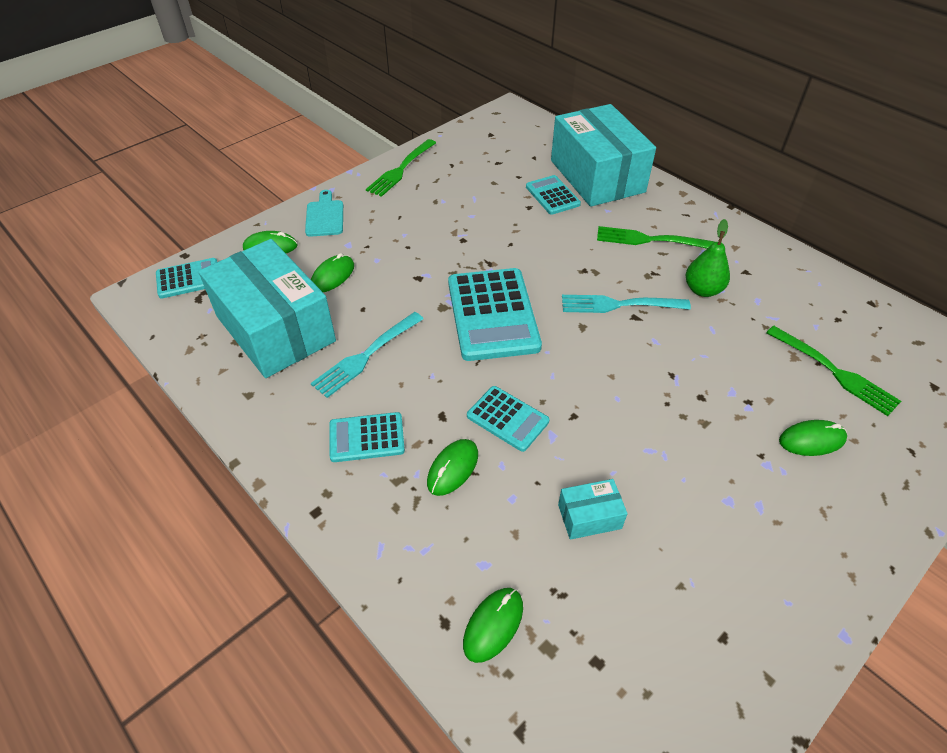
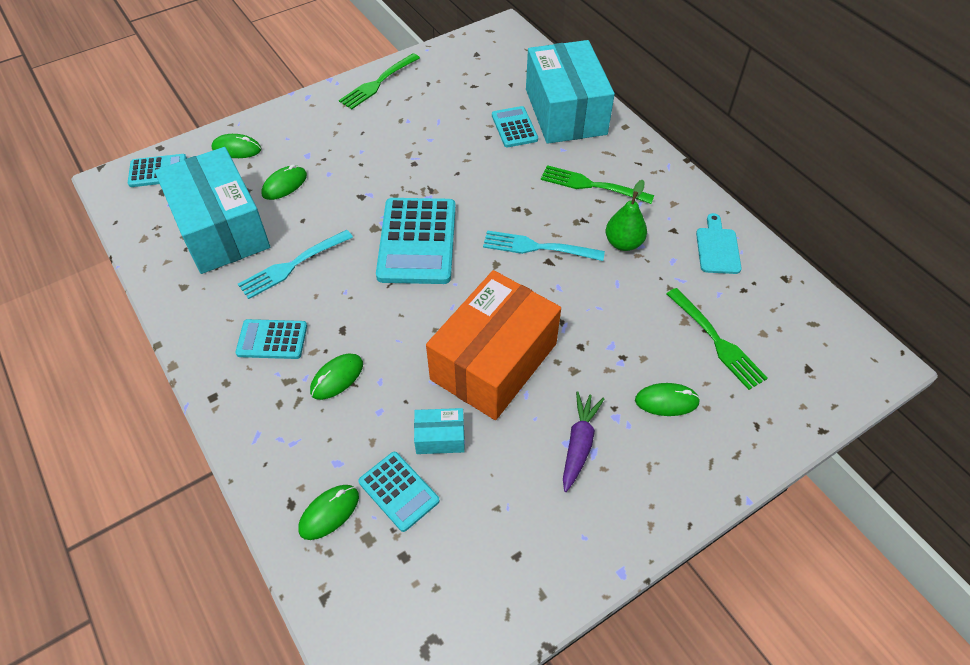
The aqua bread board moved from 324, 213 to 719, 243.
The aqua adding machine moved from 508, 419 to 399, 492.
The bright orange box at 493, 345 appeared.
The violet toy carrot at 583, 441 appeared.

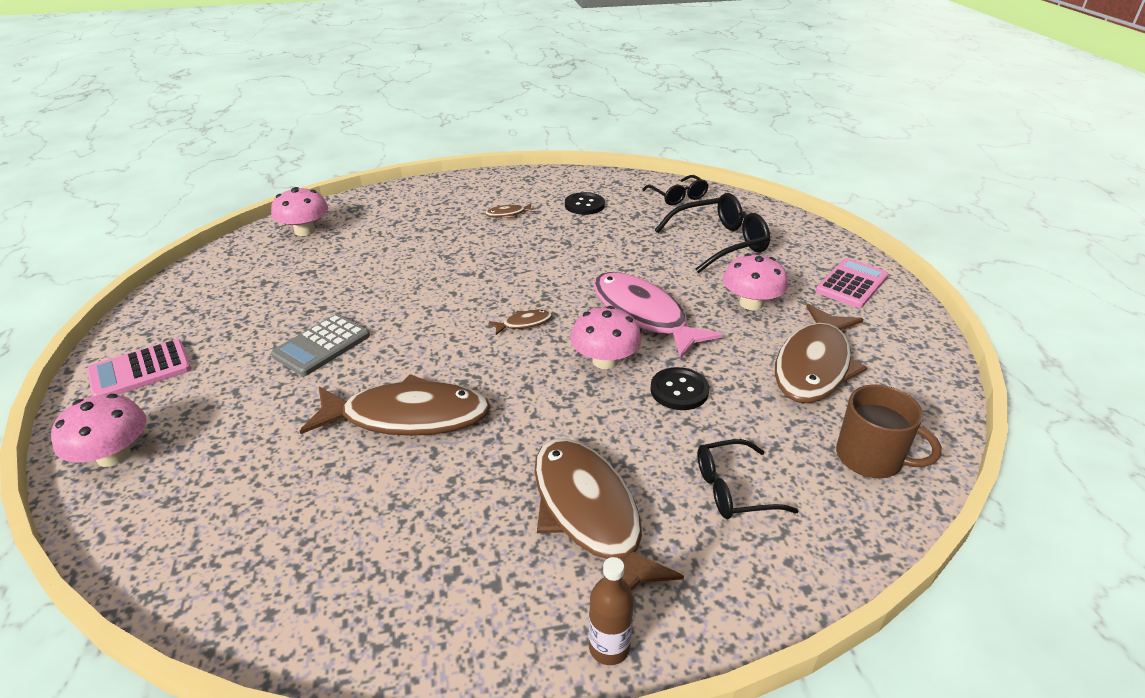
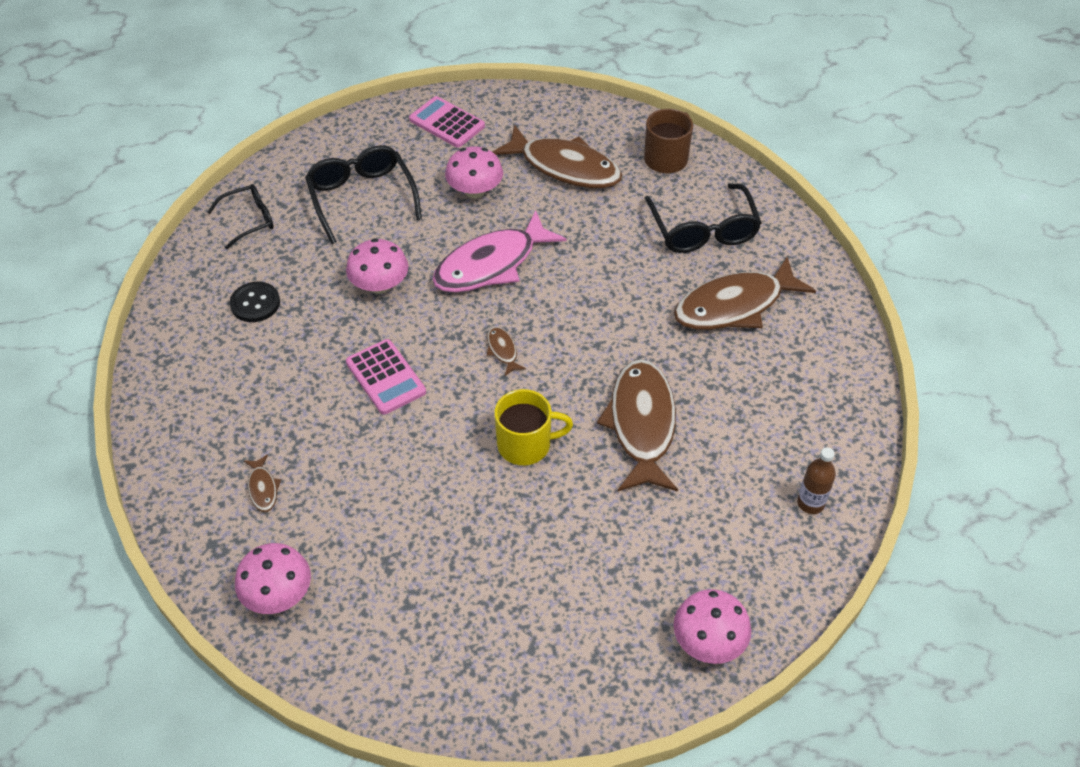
The pink adding machine moved from 139, 367 to 386, 377.
The grey adding machine at 320, 345 disappeared.
The brown toy fish moved from 510, 210 to 262, 483.
The pink mushroom moved from 606, 337 to 377, 266.
The brown bottle moved from 611, 611 to 816, 480.
The ebony button at 679, 388 disappeared.
The ebony spectacles at 748, 479 changed to 1.60 times the size.
The bright yellow tea mug at 533, 427 appeared.

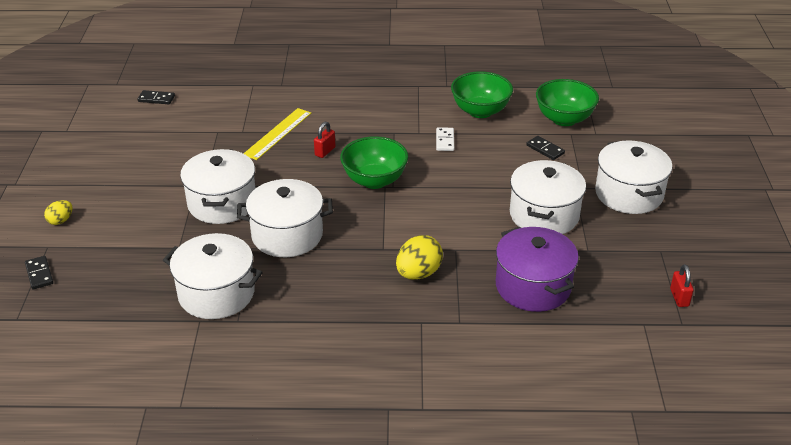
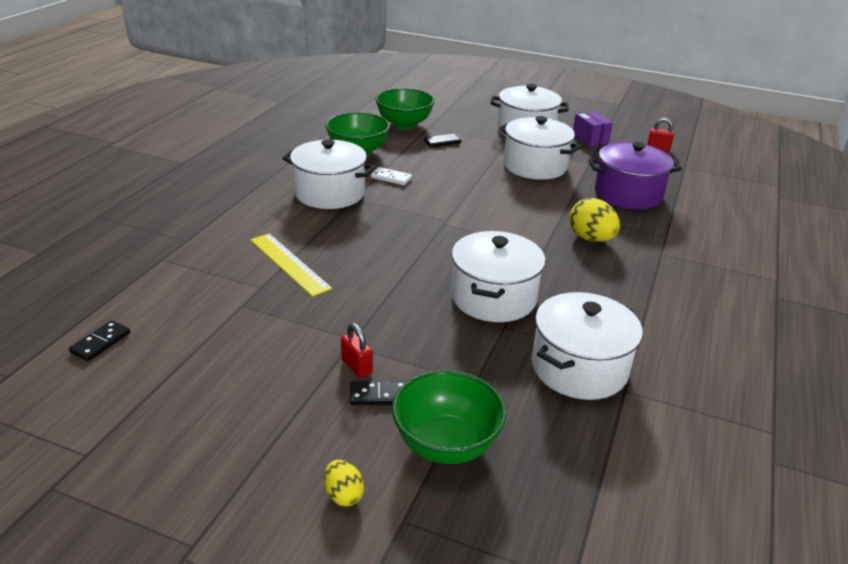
The ebony domino moved from 39, 272 to 378, 393.
The pure white cooking pot moved from 218, 186 to 329, 174.
The red lock moved from 325, 140 to 357, 350.
The emerald deep dish moved from 374, 162 to 449, 417.
The violet box at 593, 129 appeared.

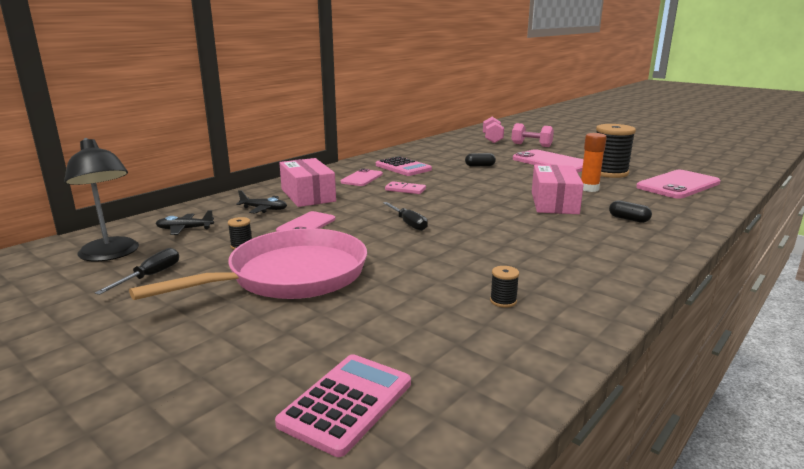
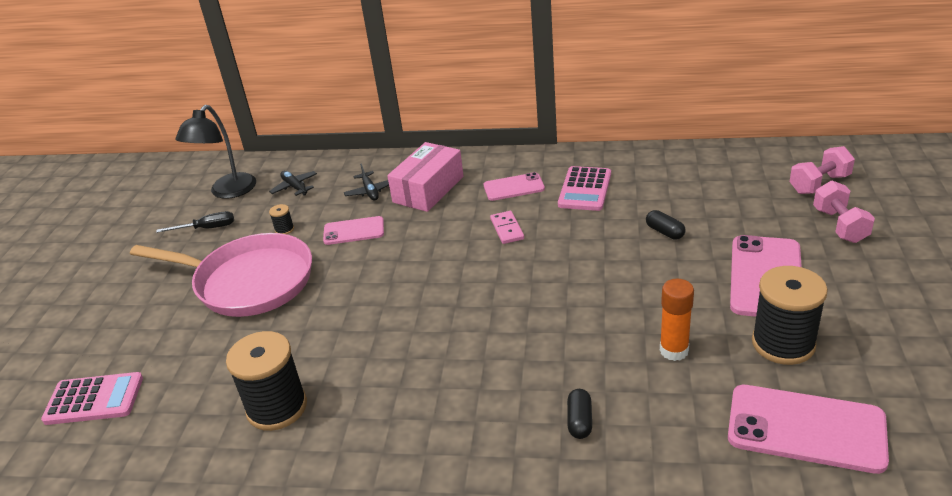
The ebony hand screwdriver at 405, 216 disappeared.
The ebony bobbin at 504, 287 changed to 2.42 times the size.
The pink box at 558, 189 disappeared.

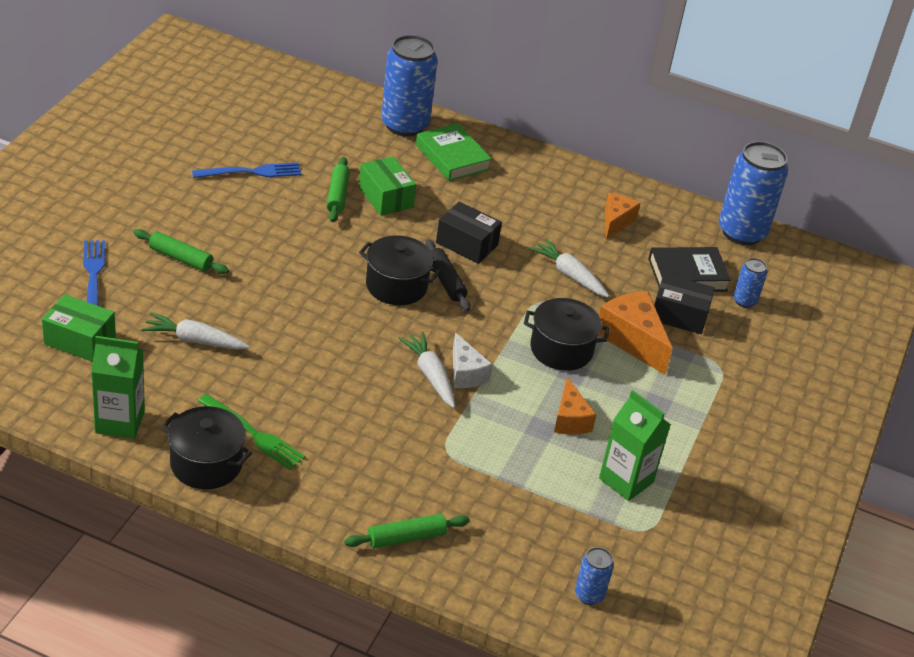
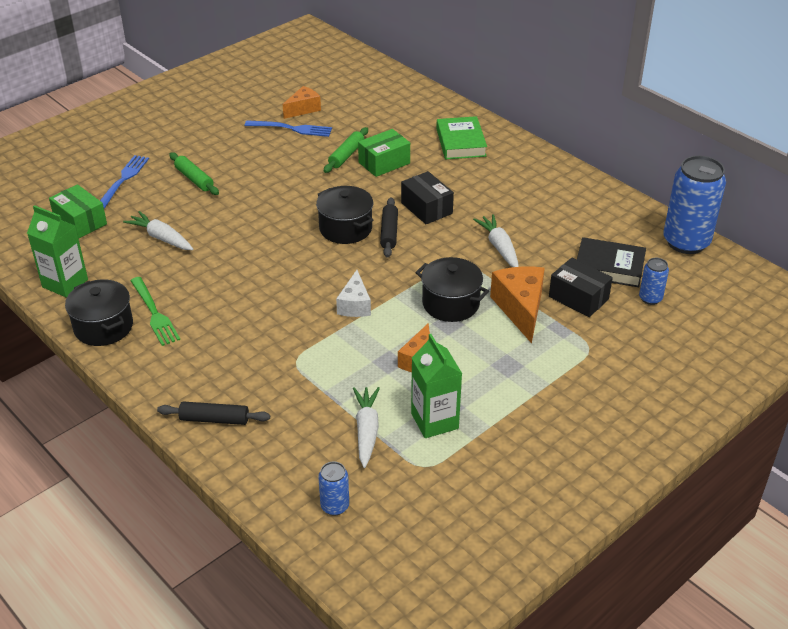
The emerald rolling pin at 407, 531 became the ebony rolling pin at 213, 413.
The emerald box at 387, 186 turned 60 degrees clockwise.
The royal blue tin at 409, 86 disappeared.
The pure white toy carrot moved from 426, 370 to 366, 427.
The bright orange cheese wedge moved from 623, 216 to 302, 102.

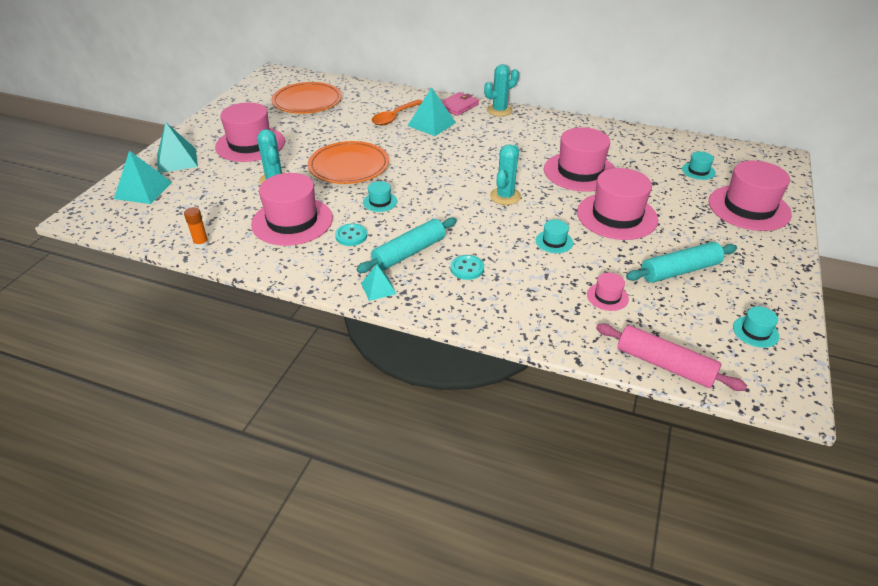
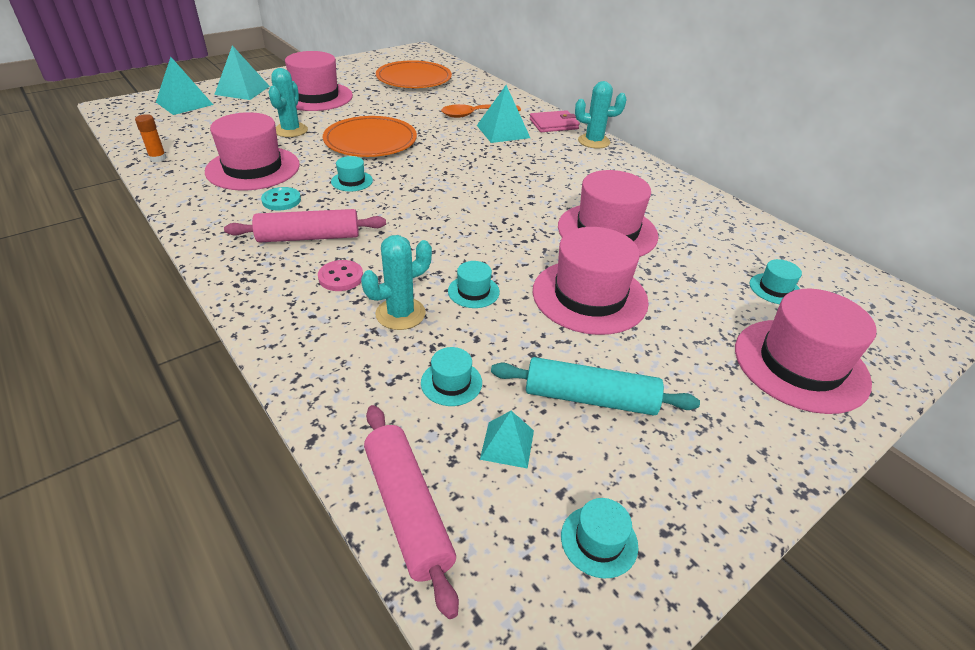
The aqua rolling pin at 407, 245 became the pink rolling pin at 305, 226.
The aqua pyramid shape moved from 378, 282 to 507, 440.
The aqua button at 467, 267 became the pink button at 340, 275.
The aqua cactus moved from 505, 174 to 396, 282.
The pink tall hat at 608, 292 became the aqua tall hat at 451, 376.

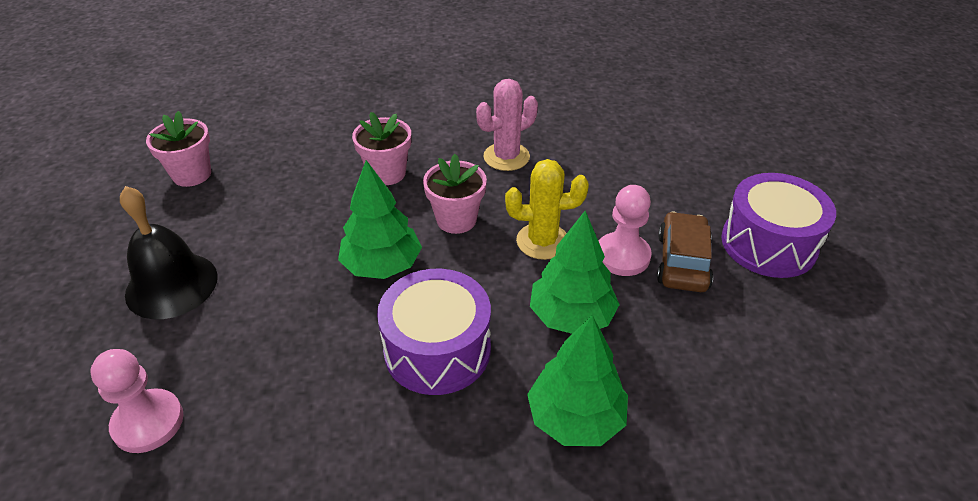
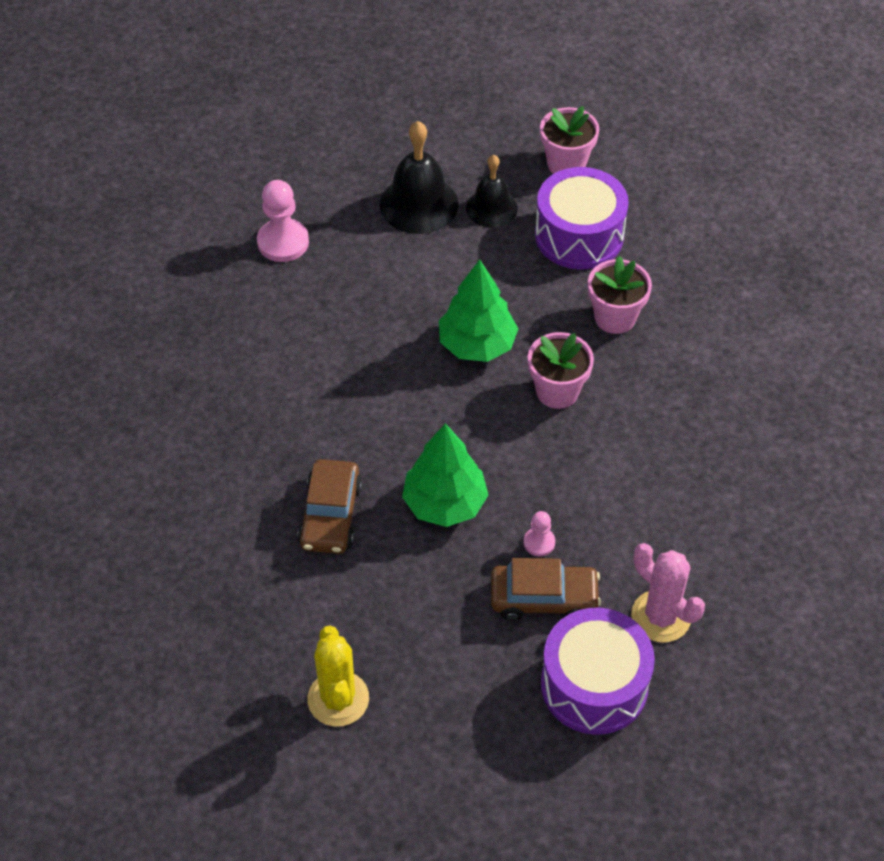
The violet toy drum moved from 434, 332 to 582, 218.
The pink cactus moved from 507, 125 to 668, 593.
The bright yellow cactus moved from 547, 209 to 338, 676.
The emerald fir tree at 577, 380 was replaced by the brown toy car at 330, 506.
The pink chess pawn at 625, 230 changed to 0.54 times the size.
The ebony hand bell at 492, 191 appeared.

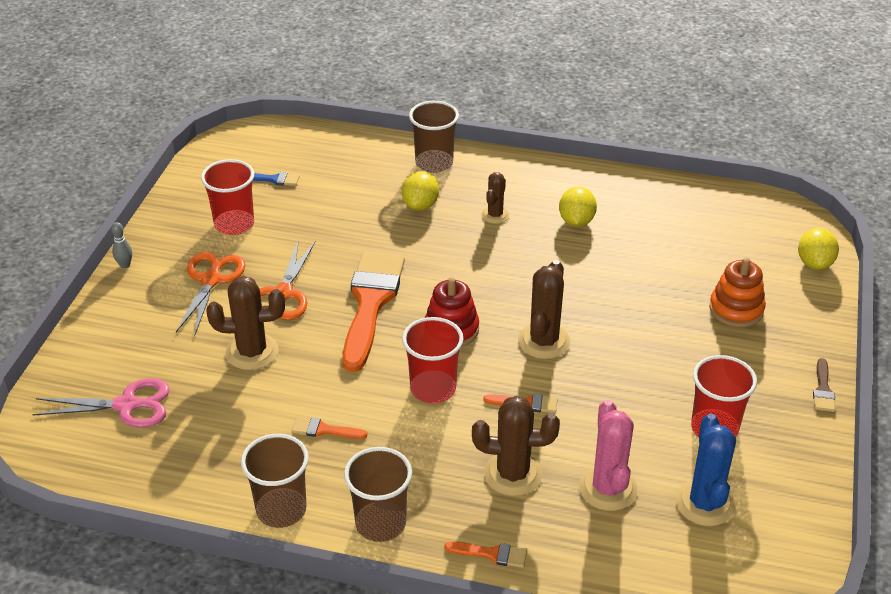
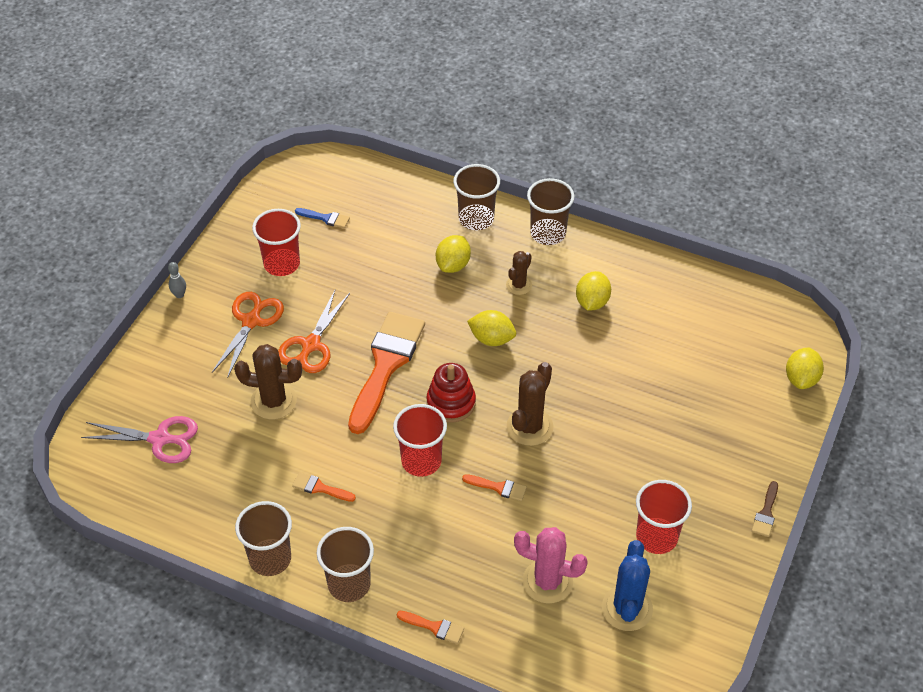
The brown cactus at 516, 446 disappeared.
The pink cactus at 608, 455 turned 75 degrees counterclockwise.
The bright orange ring stacker at 737, 292 disappeared.
The bright yellow lemon at 491, 328 appeared.
The brown cup at 550, 211 appeared.

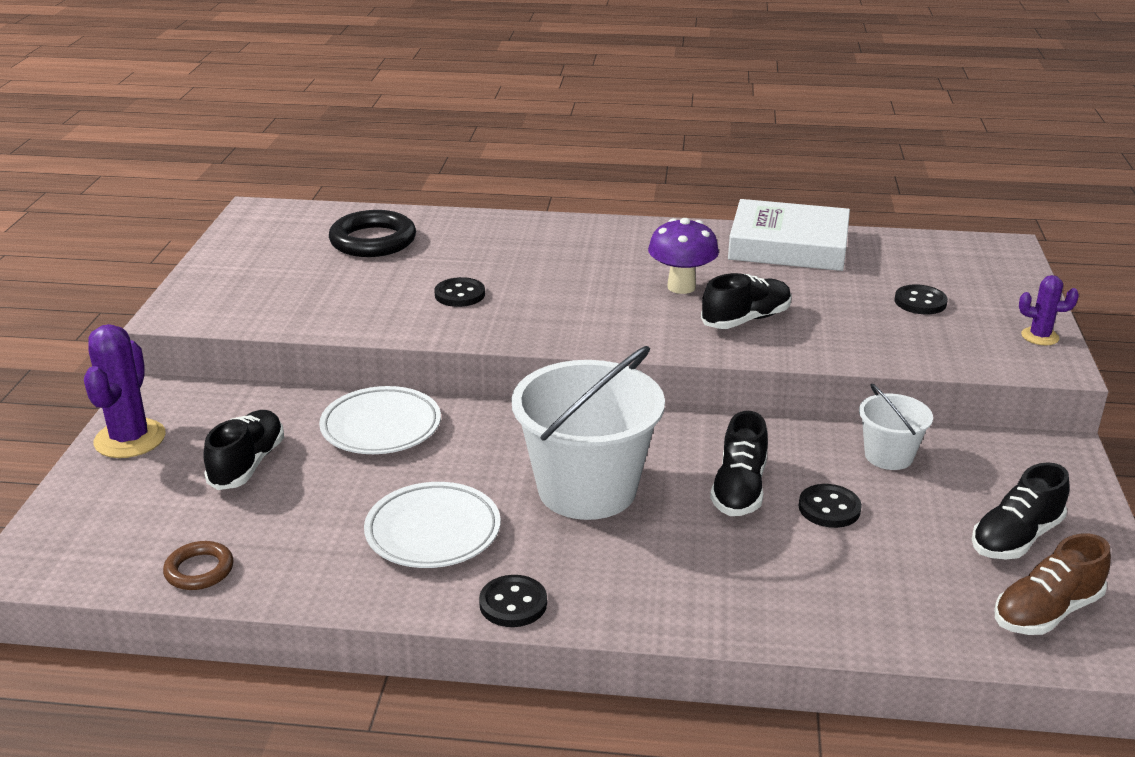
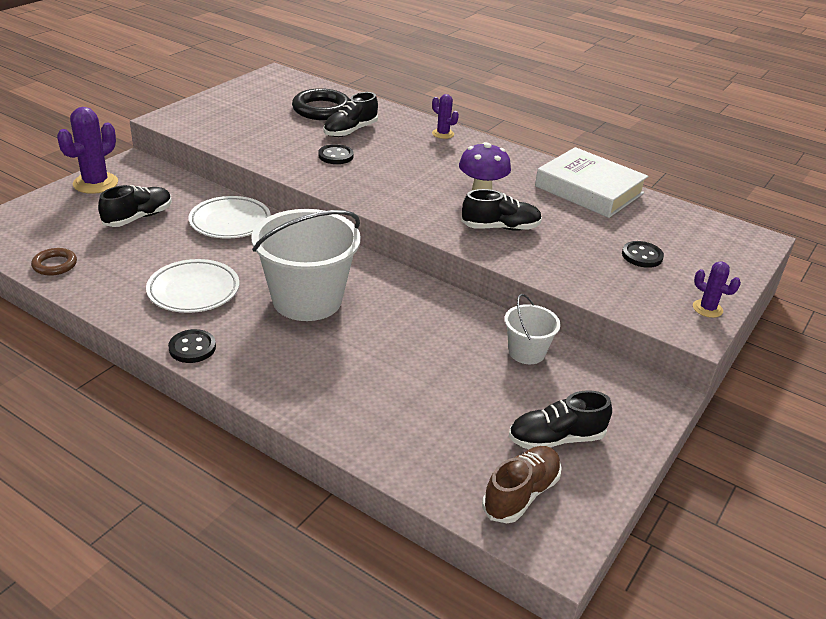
The ebony lace-up shoe moved from 739, 463 to 351, 114.
The ebony button at 830, 506 disappeared.
The brown lace-up shoe at 1052, 584 turned 135 degrees clockwise.
The violet cactus at 445, 116 appeared.

